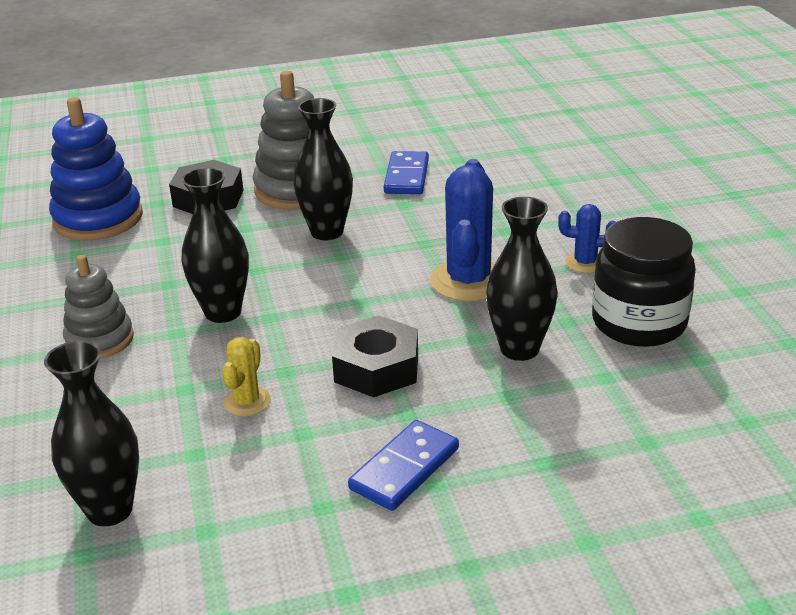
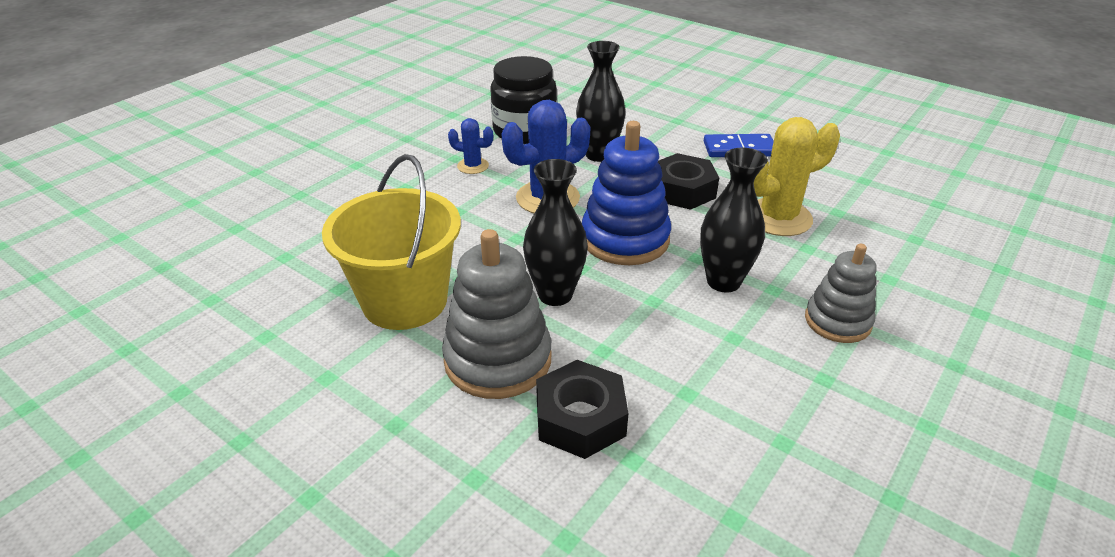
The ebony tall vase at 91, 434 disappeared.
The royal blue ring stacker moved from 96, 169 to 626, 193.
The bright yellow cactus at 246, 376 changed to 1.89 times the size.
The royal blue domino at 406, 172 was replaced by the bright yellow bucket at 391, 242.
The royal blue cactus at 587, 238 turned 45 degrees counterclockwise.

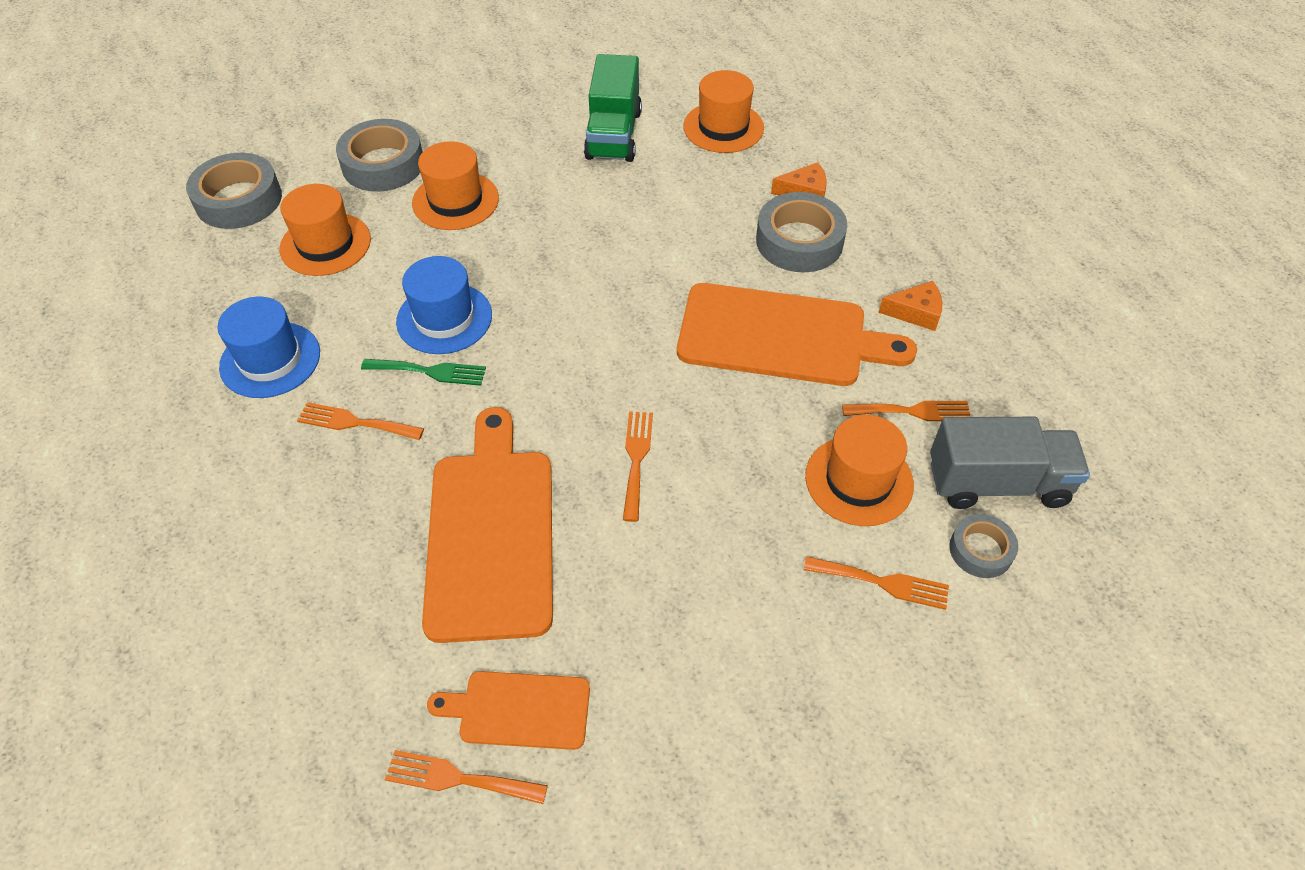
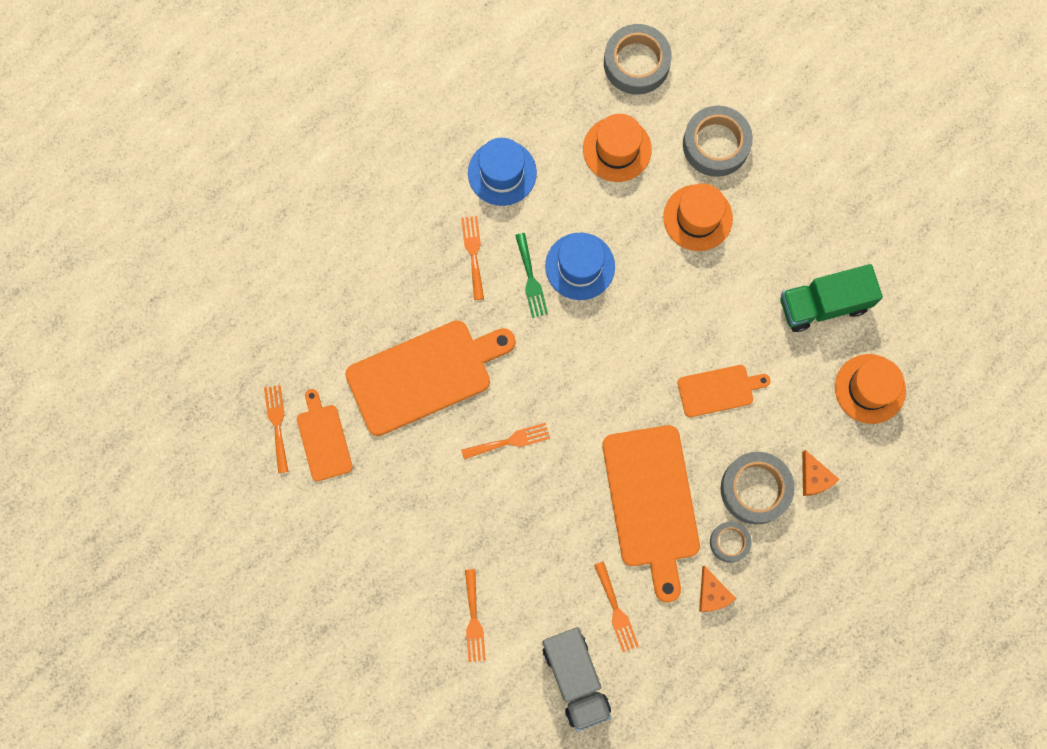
The bright orange tall hat at 859, 470 disappeared.
The grey tape moved from 983, 546 to 731, 542.
The bright orange bread board at 724, 391 appeared.

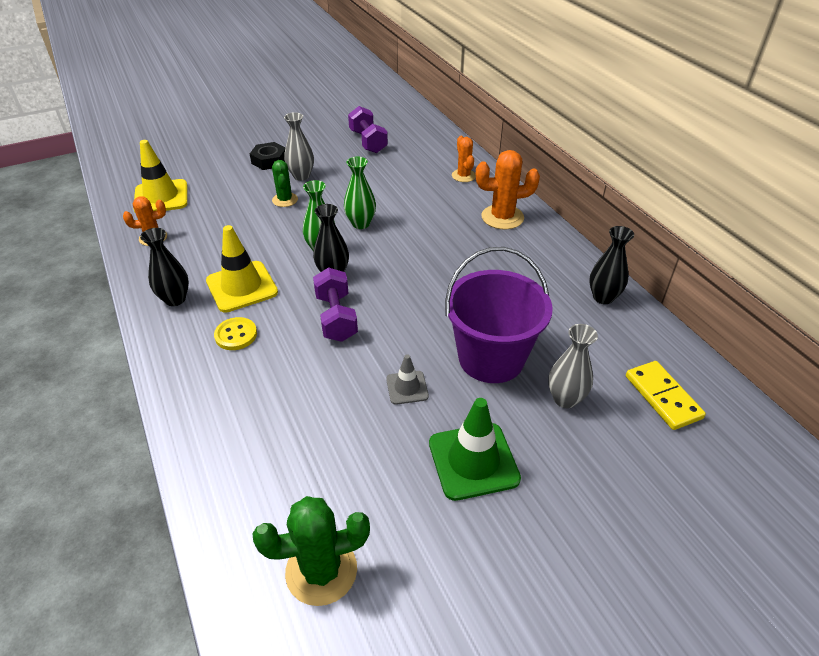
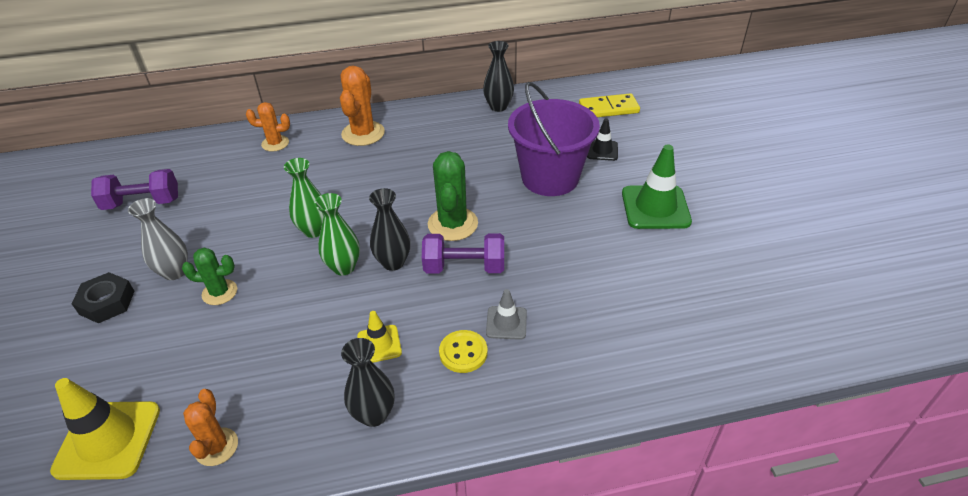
The bright yellow traffic cone at 242, 269 changed to 0.55 times the size.
The emerald cactus moved from 311, 551 to 453, 196.
The grey traffic cone moved from 407, 379 to 506, 314.
The grey tall vase at 573, 366 was replaced by the ebony traffic cone at 602, 139.

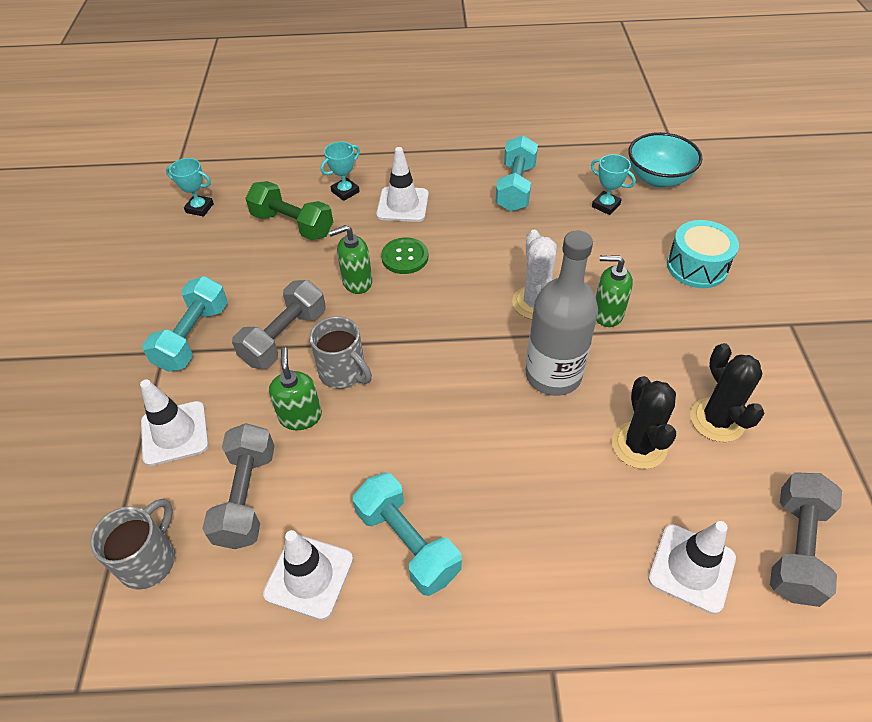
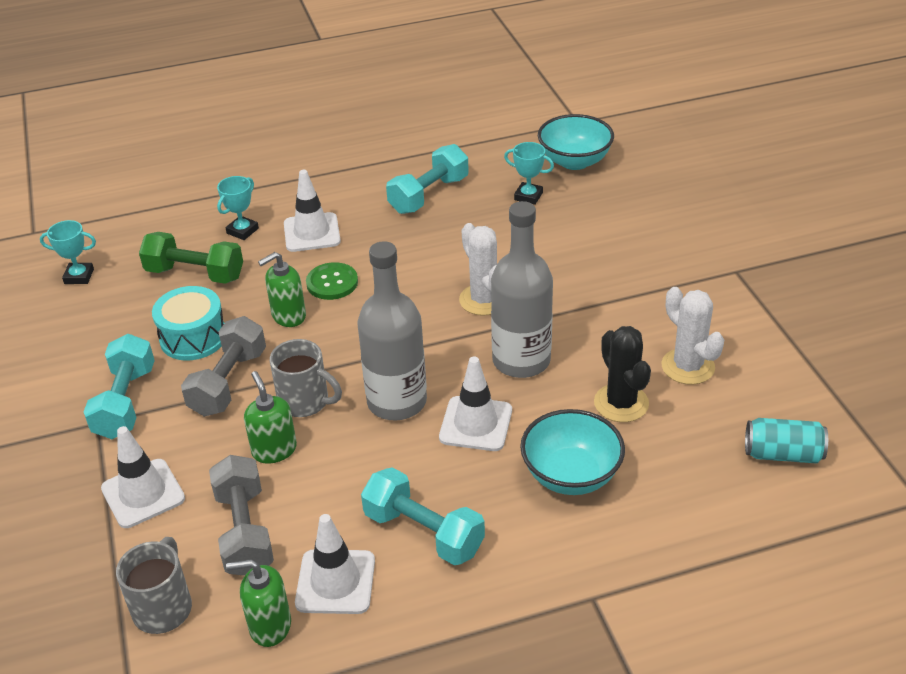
The aqua free weight at 516, 173 turned 45 degrees clockwise.
The emerald soap pump moved from 614, 291 to 258, 603.
The pure white traffic cone moved from 692, 567 to 475, 403.
The aqua toy drum moved from 703, 254 to 188, 323.
The ebony cactus at 727, 392 became the pure white cactus at 692, 336.
The grey free weight at 806, 539 was replaced by the aqua tin at 786, 441.
The grey bottle at 392, 331 appeared.
The aqua deep dish at 572, 452 appeared.

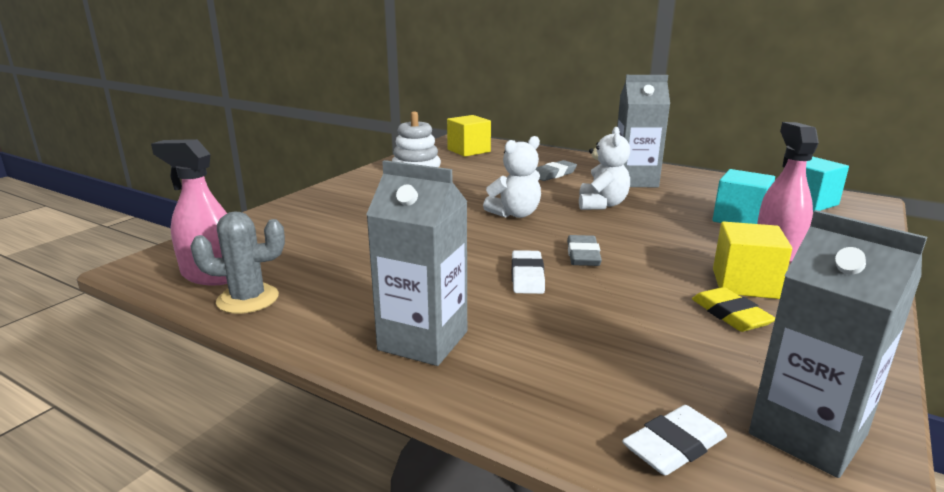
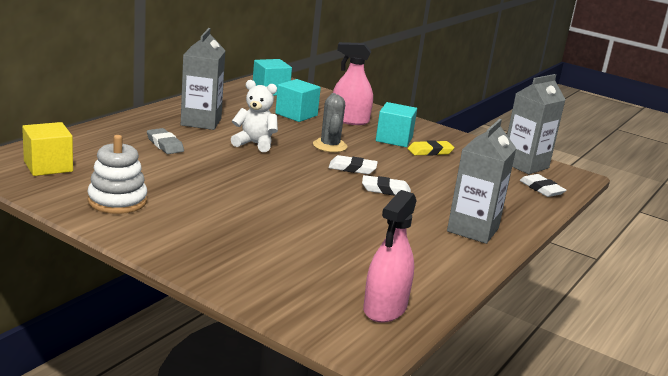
The grey cactus moved from 237, 262 to 330, 122.
The pure white teddy at 512, 177 disappeared.
The grey gum eraser at 584, 250 became the pure white gum eraser at 353, 164.
The bright yellow block at 752, 260 became the aqua block at 396, 124.

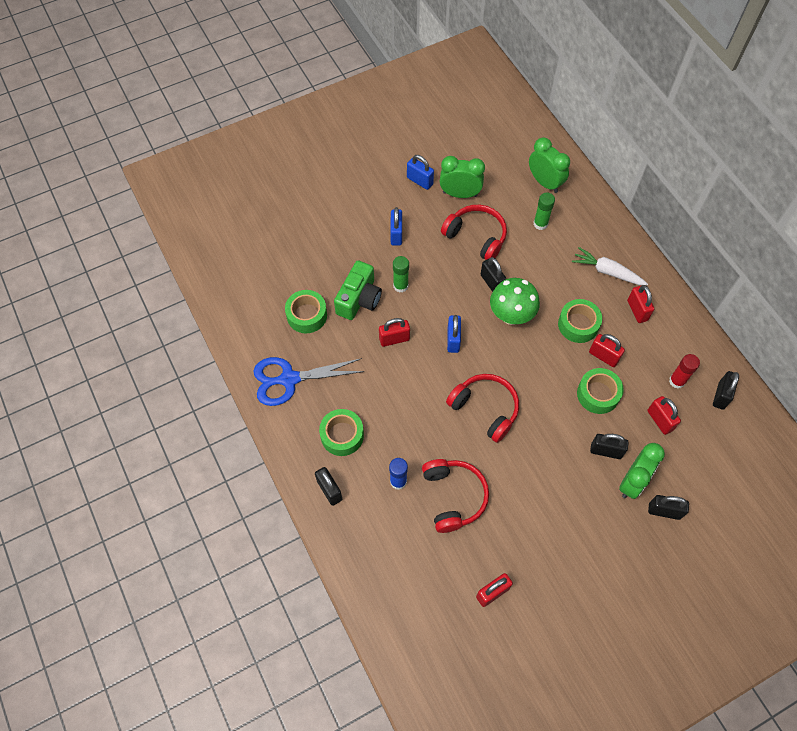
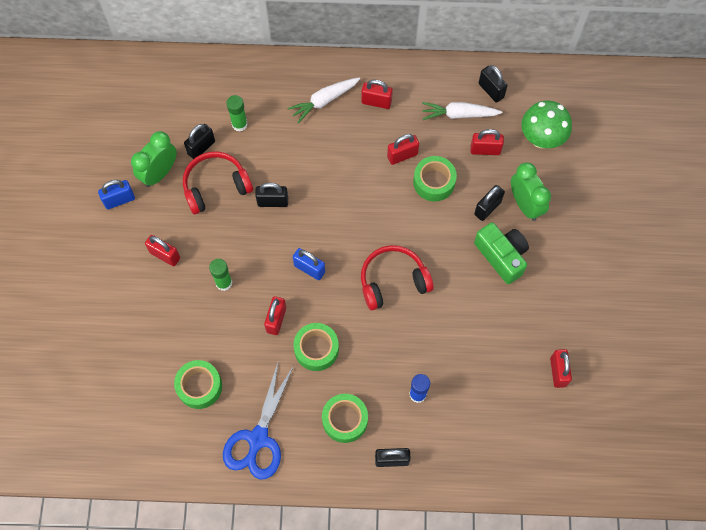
The emerald compact camera moved from 358, 290 to 501, 253.
The royal blue lock at 396, 226 became the red lock at 162, 250.
The red over-ear headphones at 455, 496 disappeared.
The emerald mushroom moved from 515, 301 to 546, 124.
The emerald alarm clock at 549, 165 disappeared.
The emerald tape moved from 580, 321 to 316, 347.
The ebony lock moved from 668, 507 to 199, 141.
The red glue at 684, 371 was replaced by the pure white toy carrot at 462, 111.

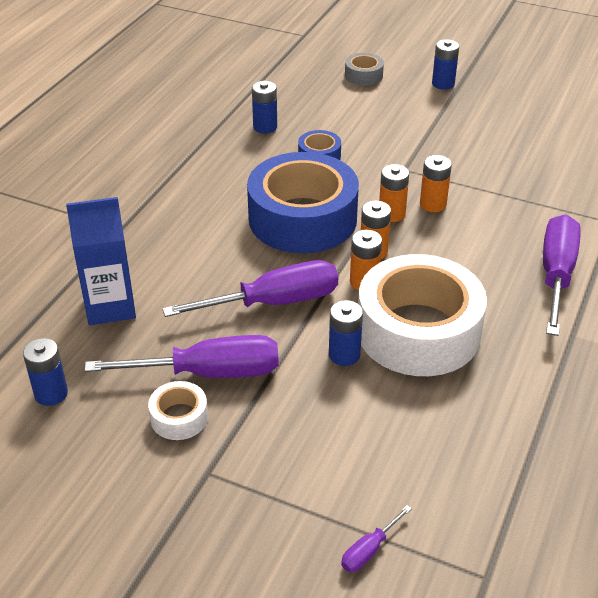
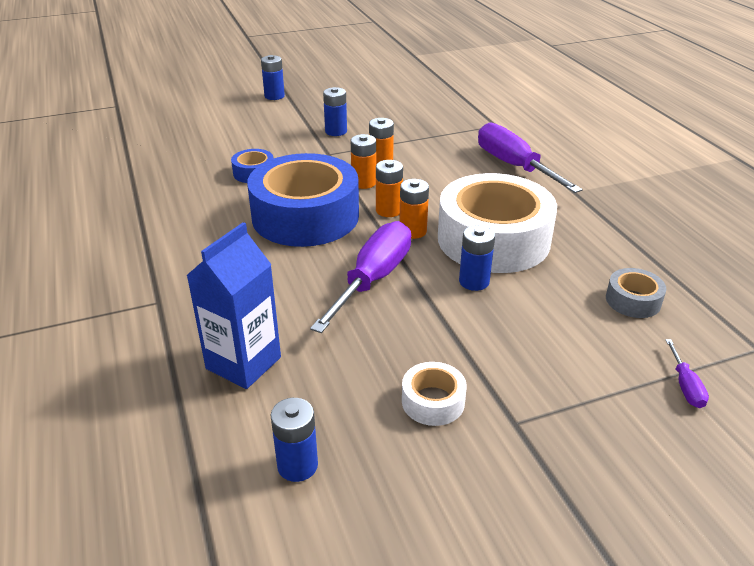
The violet hand screwdriver at 181, 356 disappeared.
The royal blue power cell moved from 264, 107 to 335, 111.
The grey tape moved from 364, 69 to 636, 293.

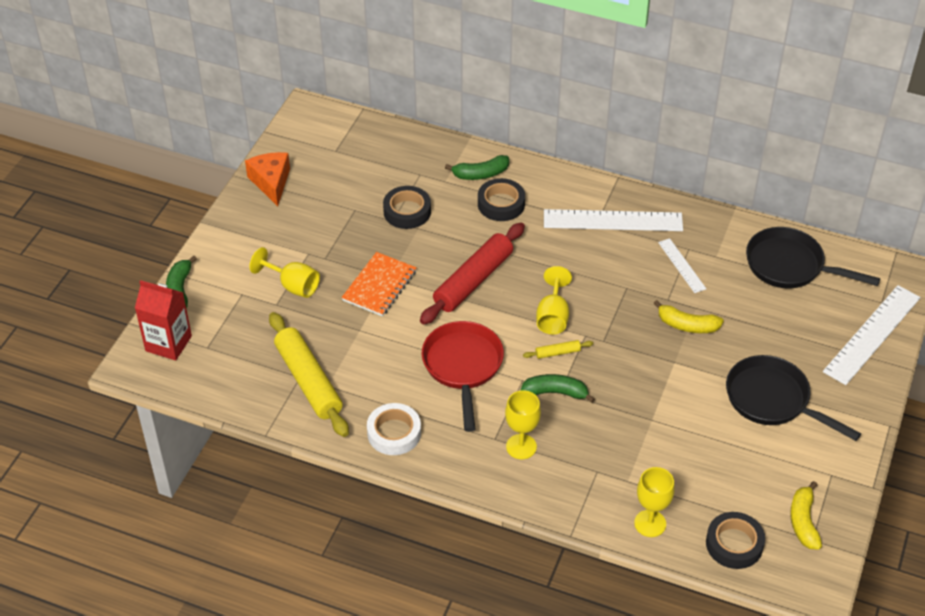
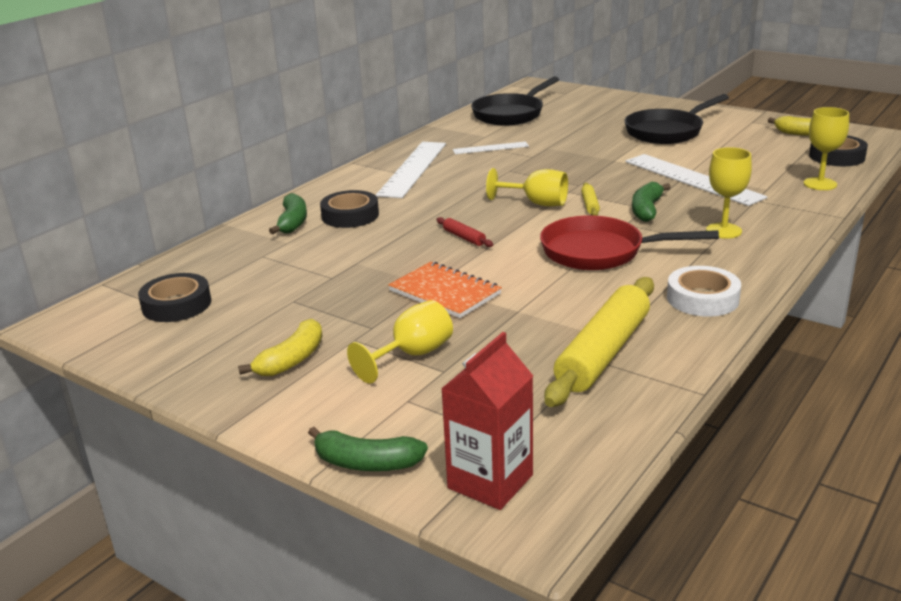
The bright orange cheese wedge at 267, 179 disappeared.
The bright yellow rolling pin at 309, 374 turned 45 degrees counterclockwise.
The ebony tape moved from 407, 207 to 174, 297.
The red rolling pin at 472, 274 changed to 0.42 times the size.
The bright yellow banana moved from 689, 316 to 280, 347.
The pure white measuring stick moved from 872, 335 to 696, 180.

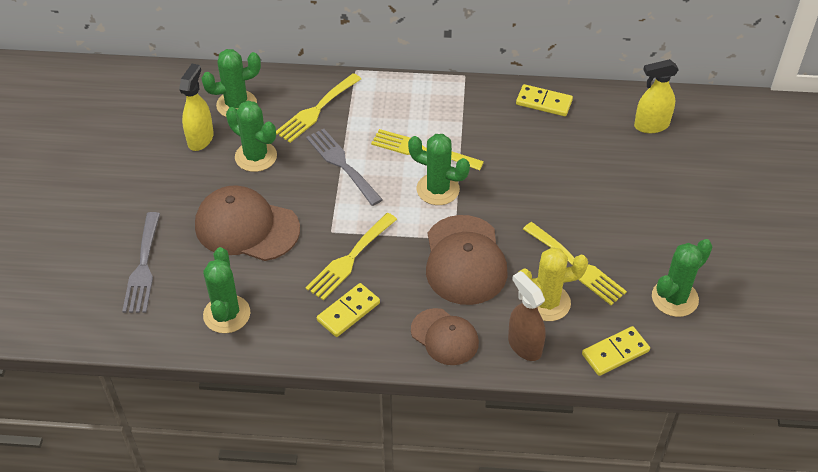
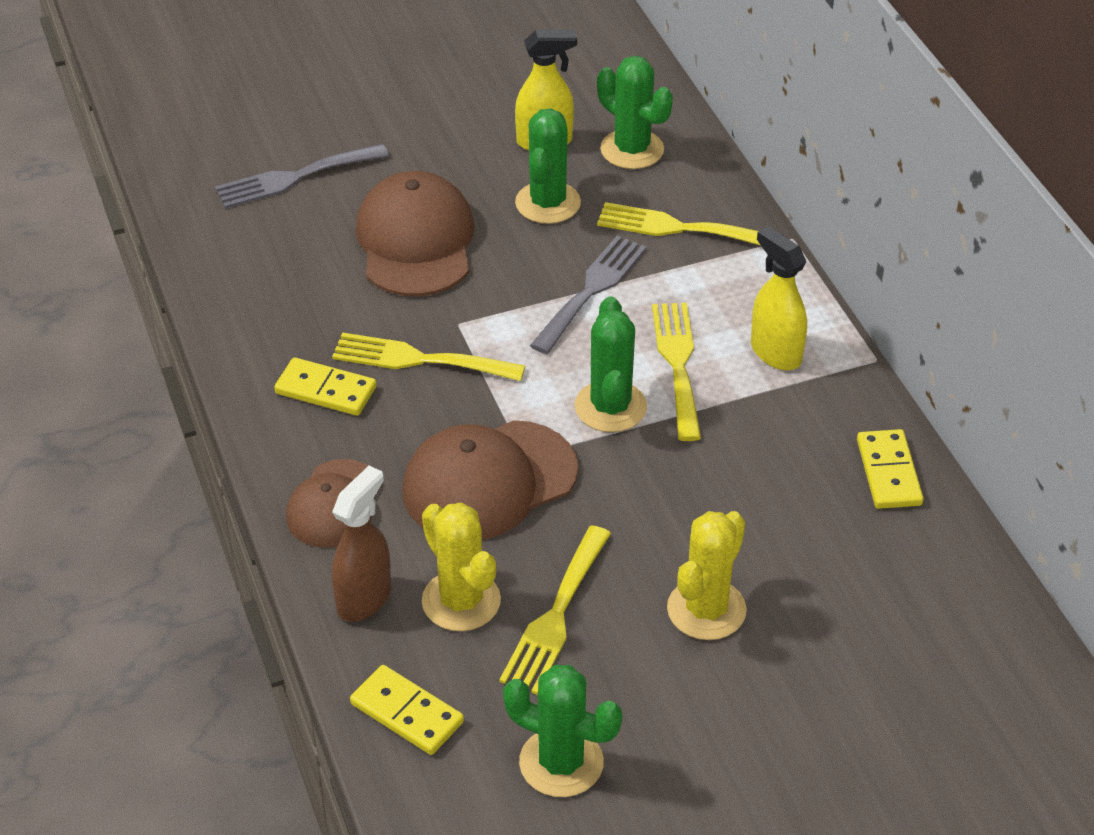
The emerald cactus at 226, 290 disappeared.
The bright yellow spray bottle moved from 656, 96 to 779, 298.
The bright yellow cactus at 707, 575 appeared.

